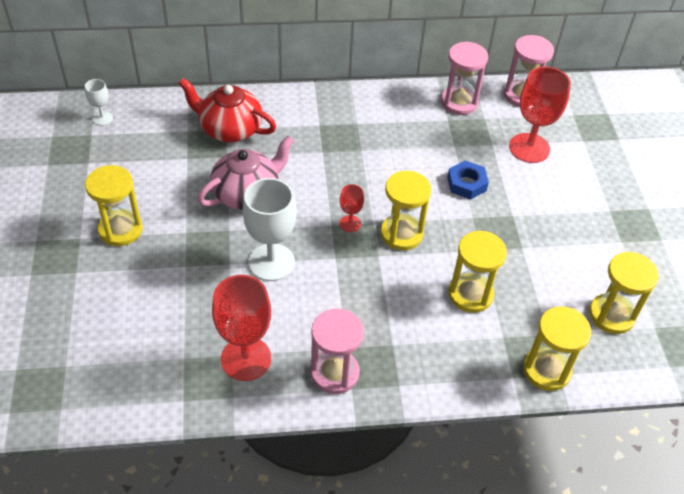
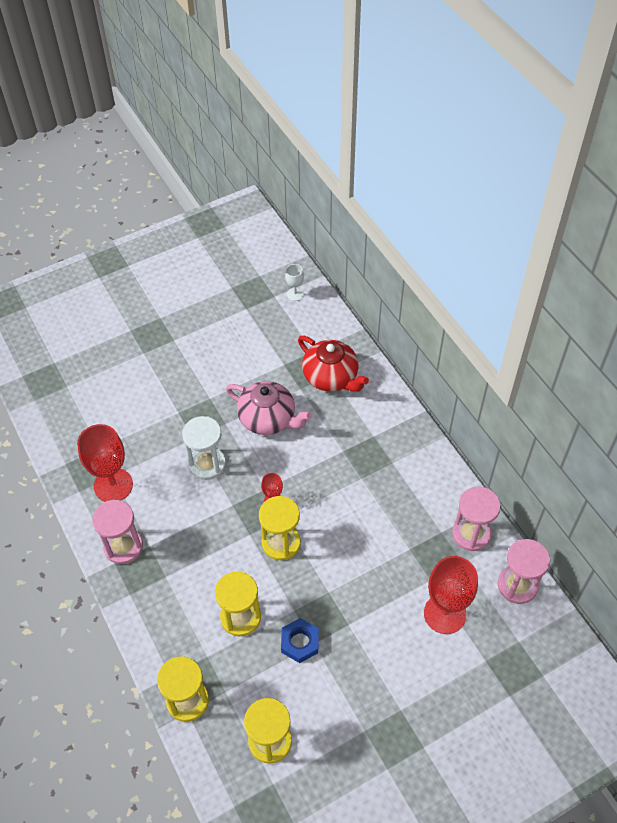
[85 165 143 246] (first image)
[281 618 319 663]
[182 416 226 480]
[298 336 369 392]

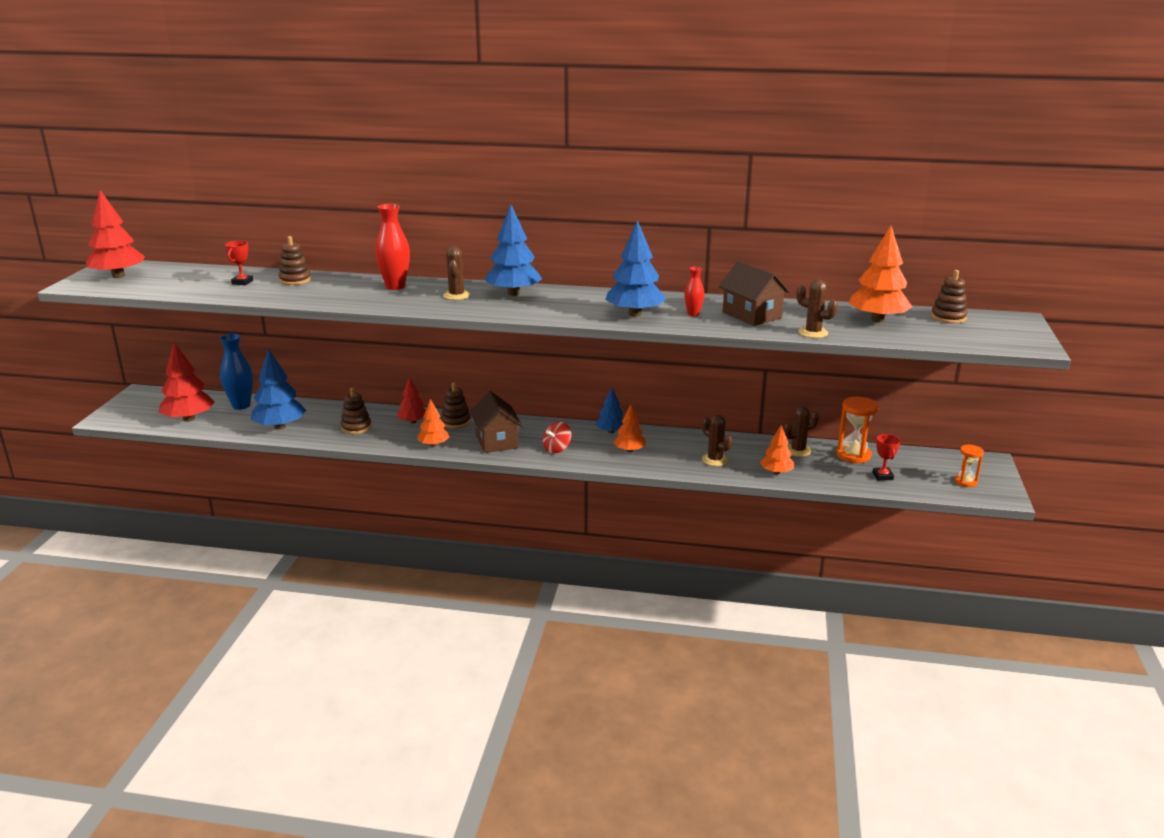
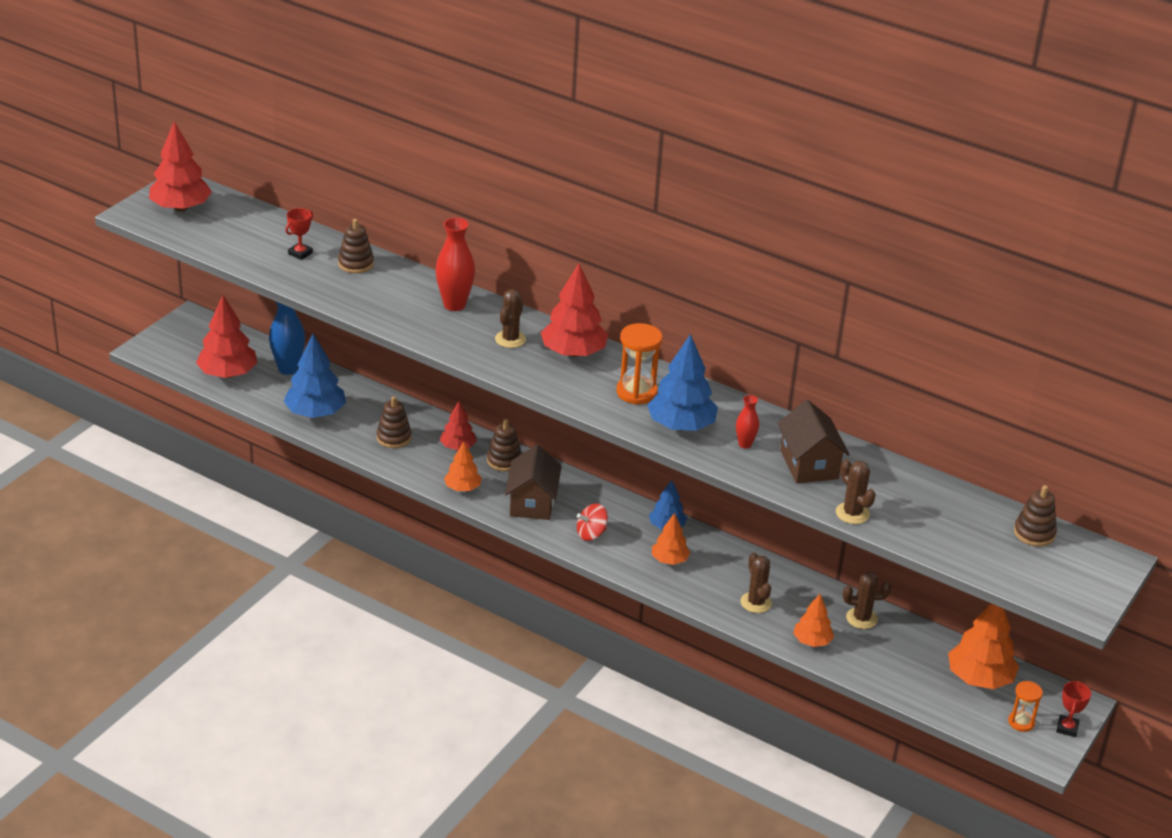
[616 323 663 404]
[948 604 1019 689]
[1056 681 1091 737]
[540 263 608 357]

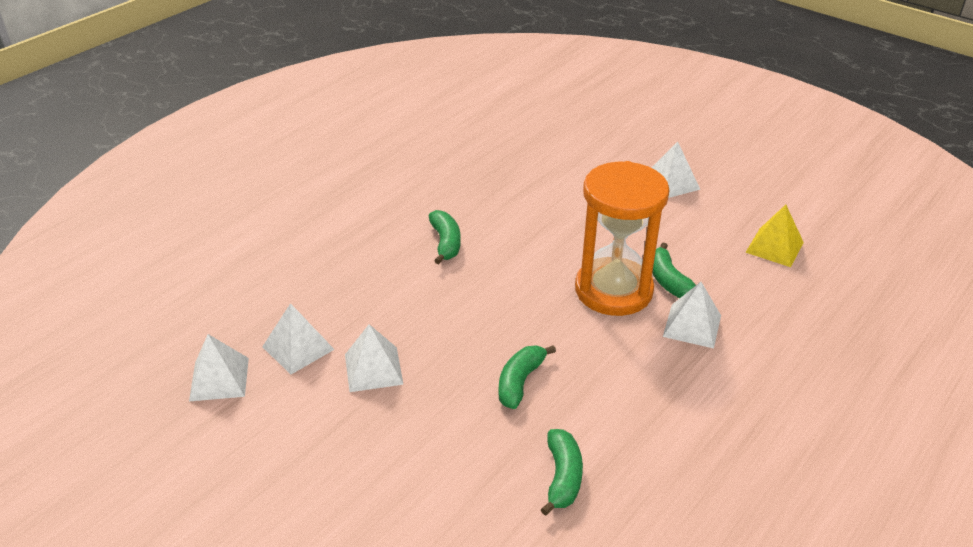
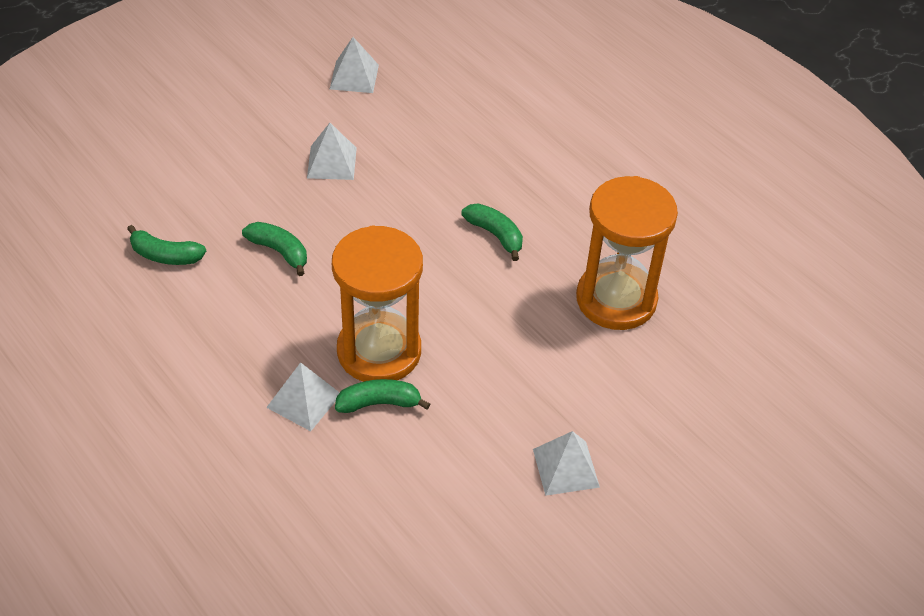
[262 303 335 374] (first image)
[745 205 804 267] (first image)
[576 176 678 330]
[461 203 523 261]

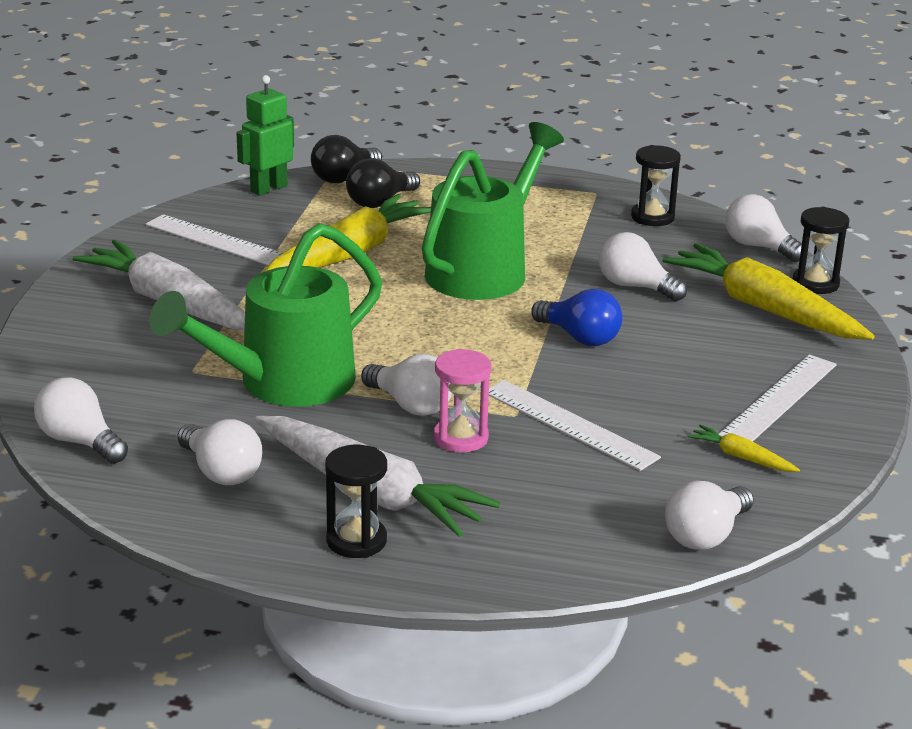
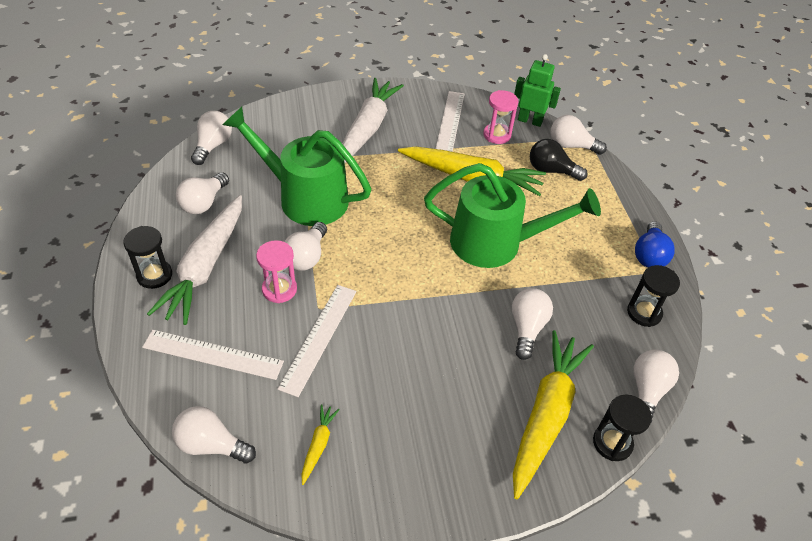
[483 90 518 144]
[635 221 675 268]
[142 330 284 380]
[550 115 607 155]

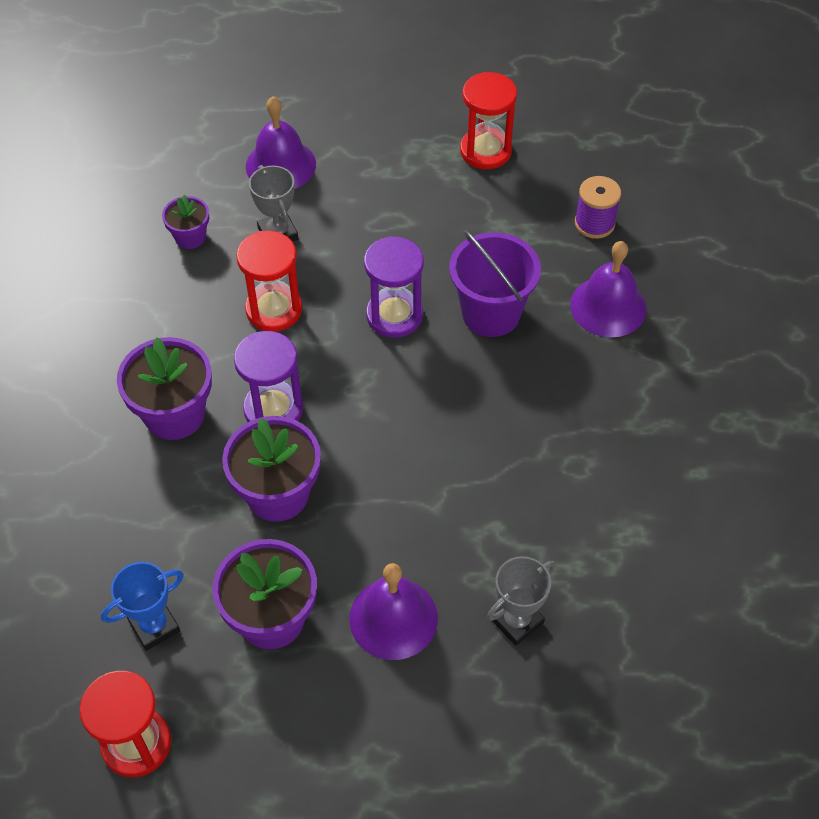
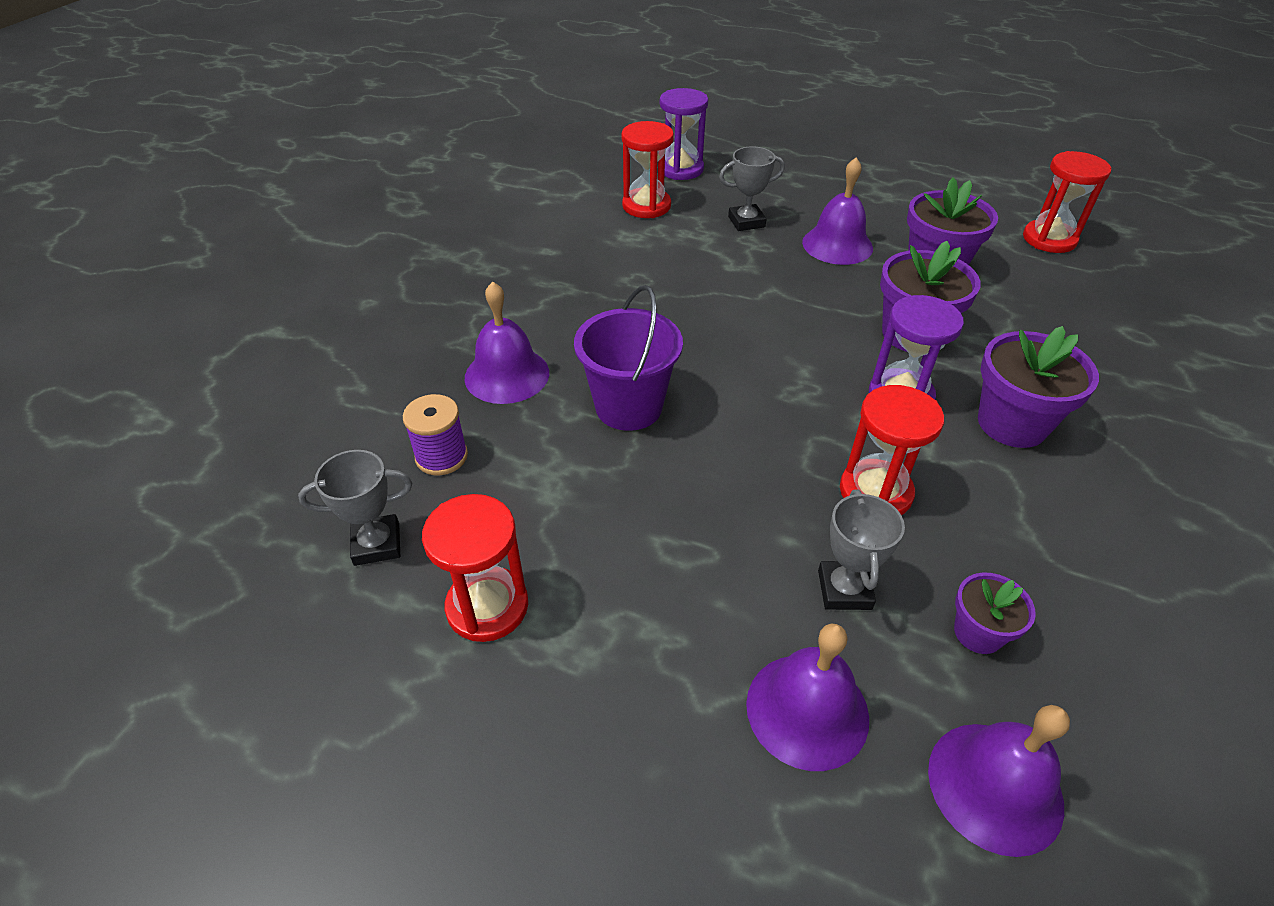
[101 562 184 651] (first image)
[298 450 412 566]
[621 121 674 218]
[928 705 1070 857]
[660 88 708 180]

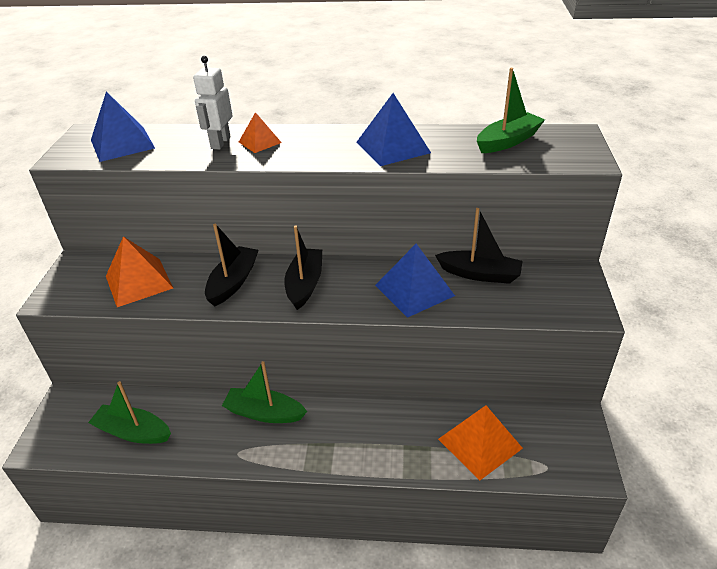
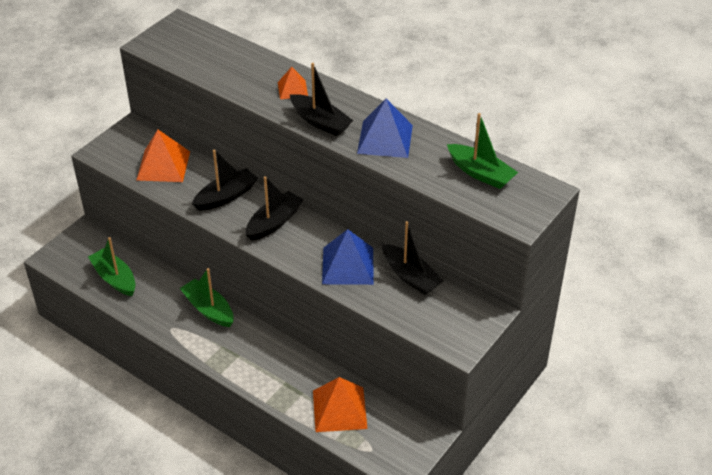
[91 91 155 162] (first image)
[193 56 232 150] (first image)
[290 63 353 136]
[447 113 518 189]

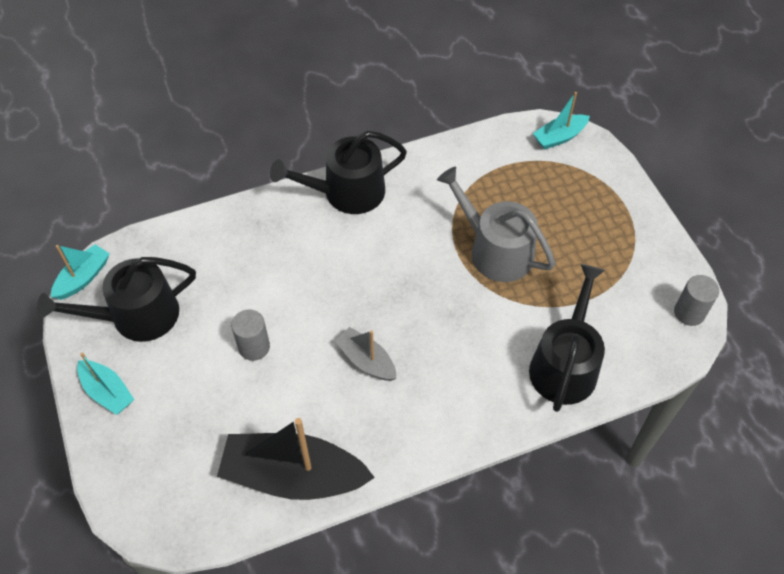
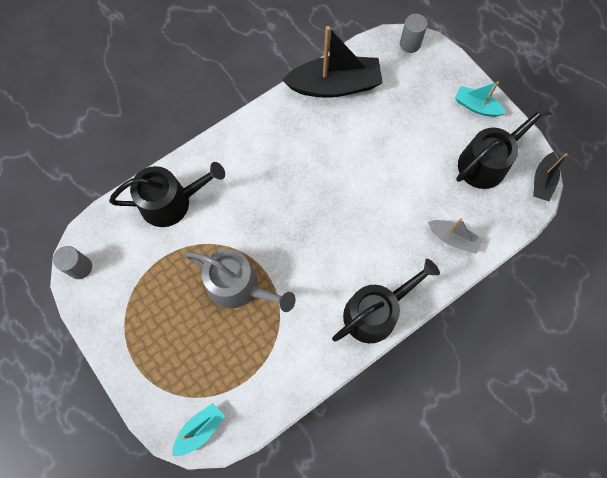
[400 14 428 53]
[428 218 483 254]
[533 152 567 201]
[109 162 225 227]

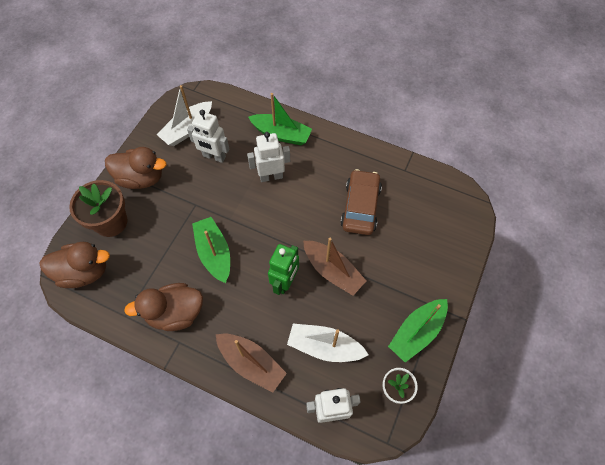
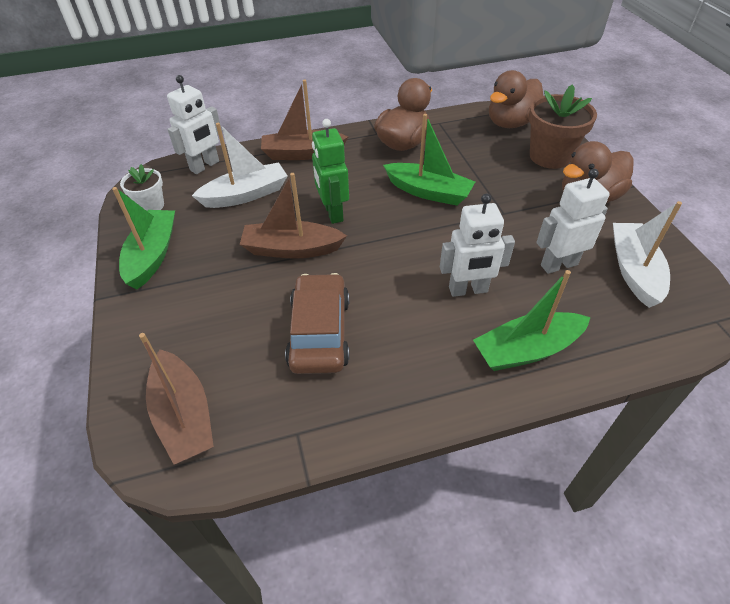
[139 333 214 465]
[440 194 515 297]
[285 273 349 374]

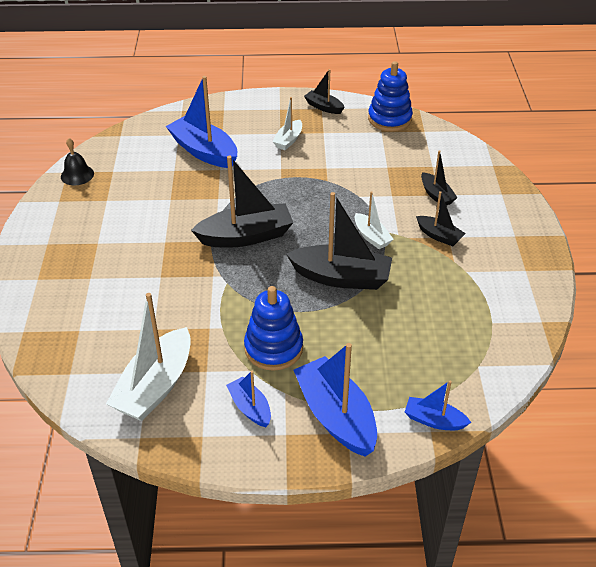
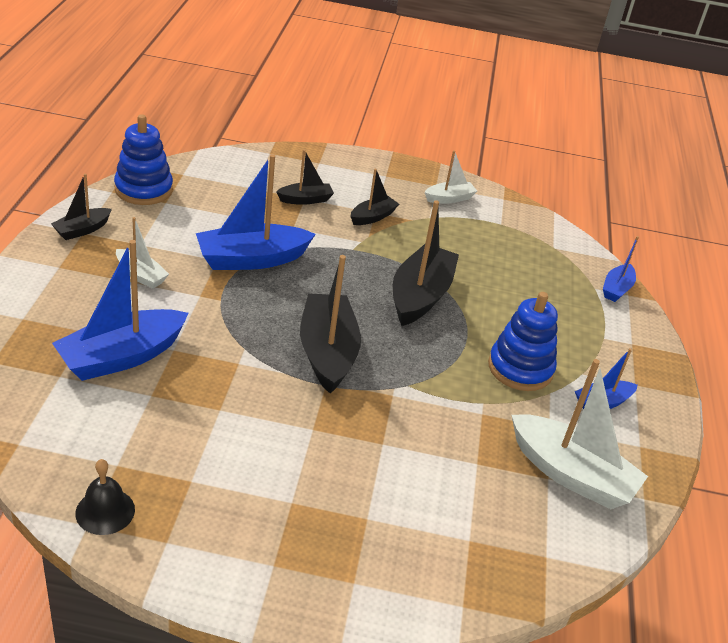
[196 154 316 270]
[425 150 477 204]

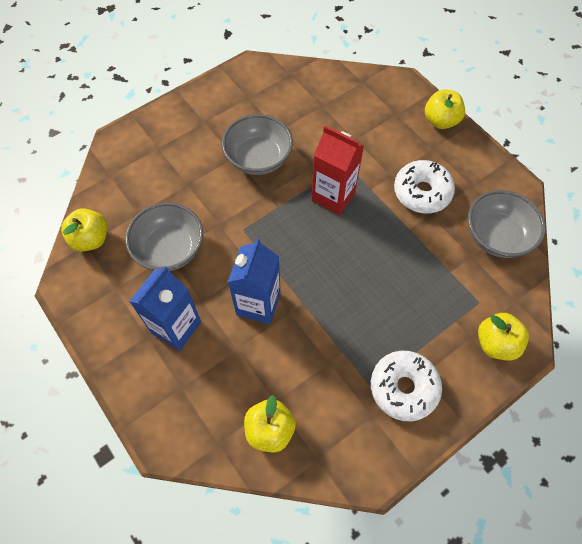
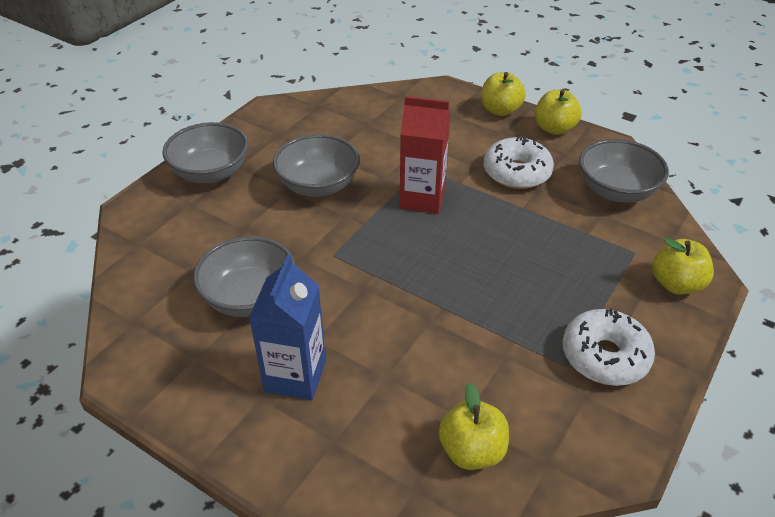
[228 238 280 324] (first image)
[162 122 249 183]
[535 90 582 135]

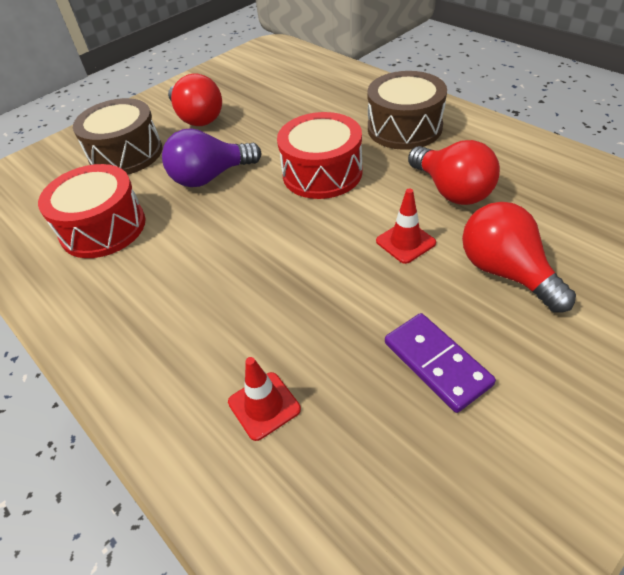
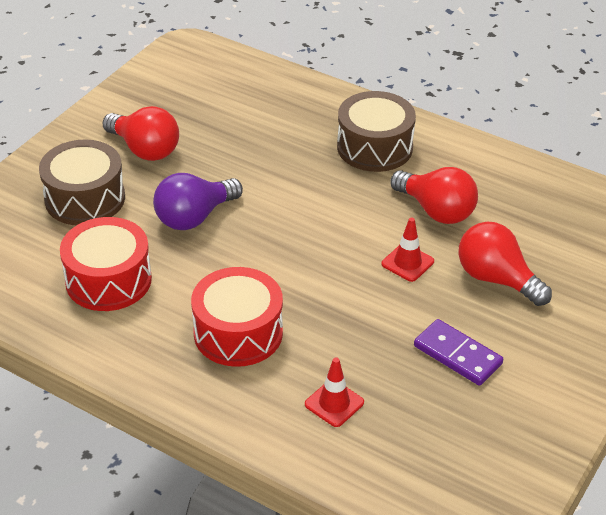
[191 267 283 367]

